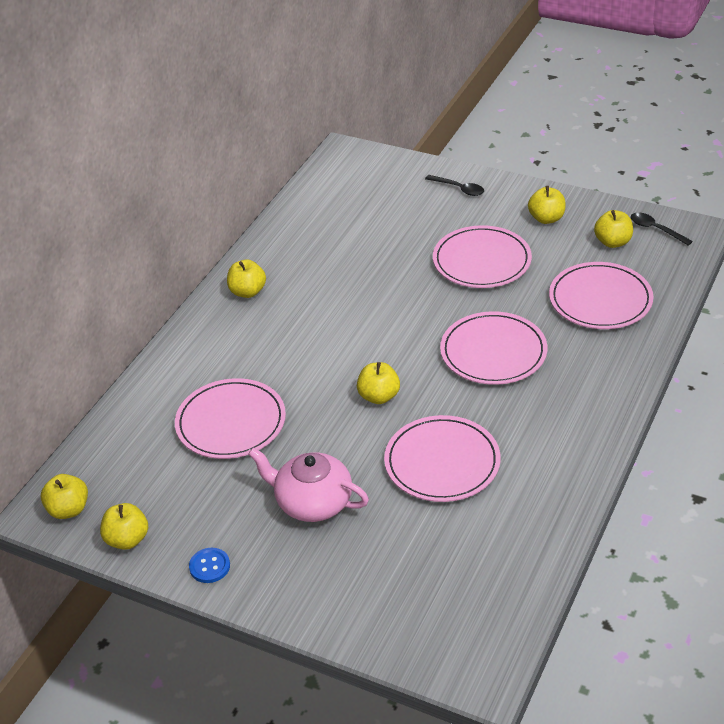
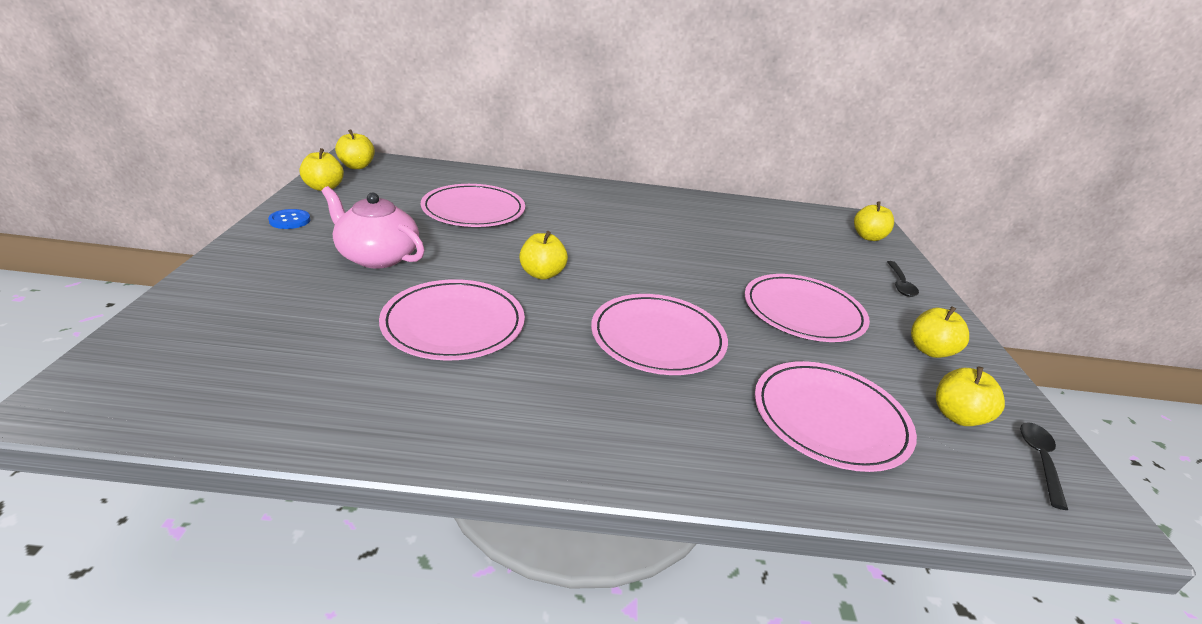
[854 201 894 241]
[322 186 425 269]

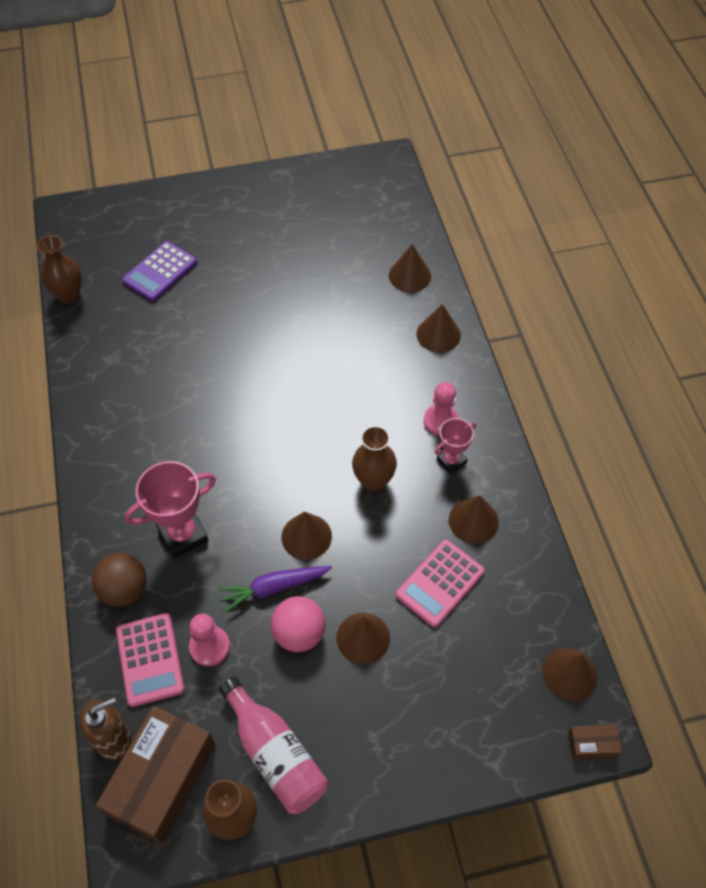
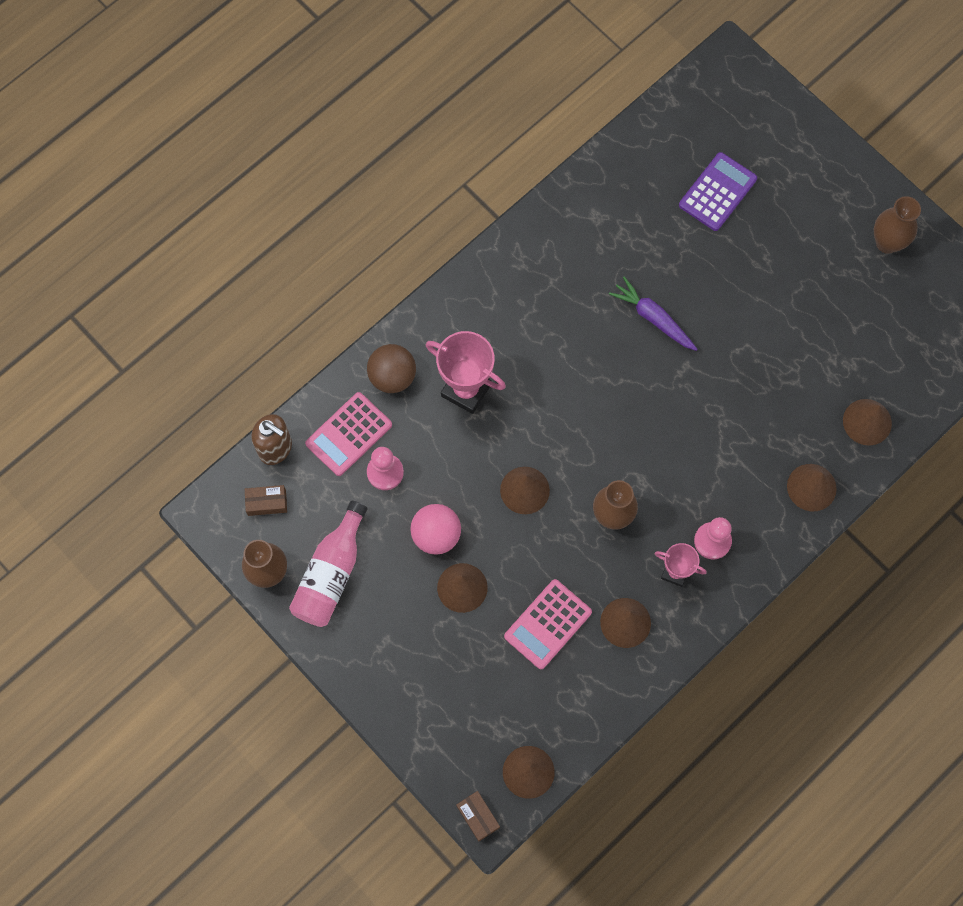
[874 196 921 254]
[609 277 698 351]
[679 152 757 231]
[504 579 592 669]
[245 485 287 516]

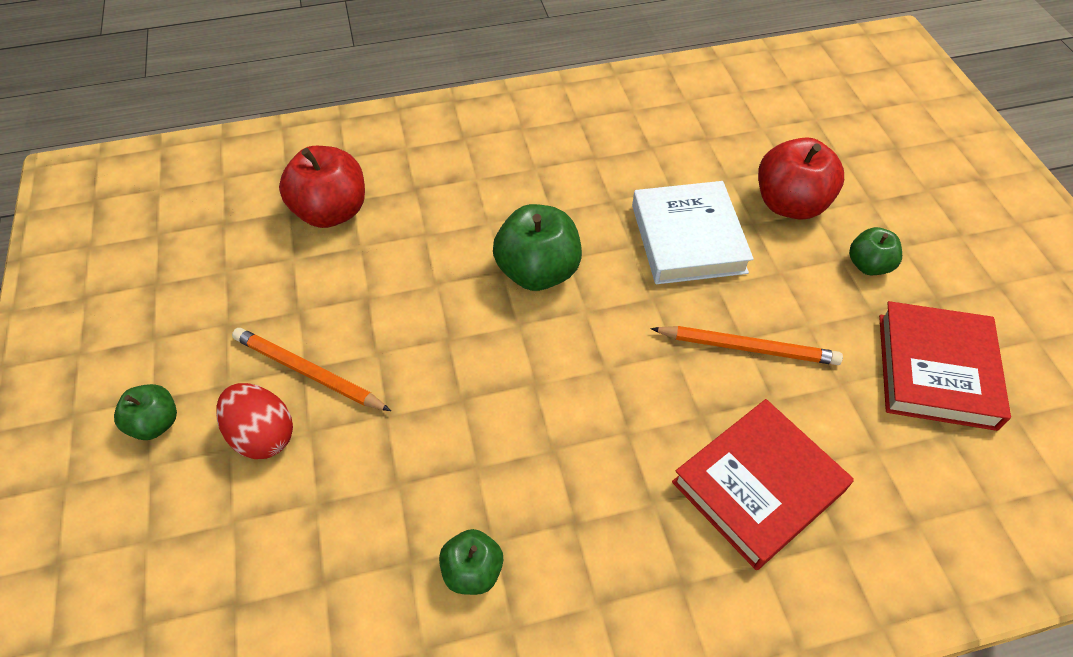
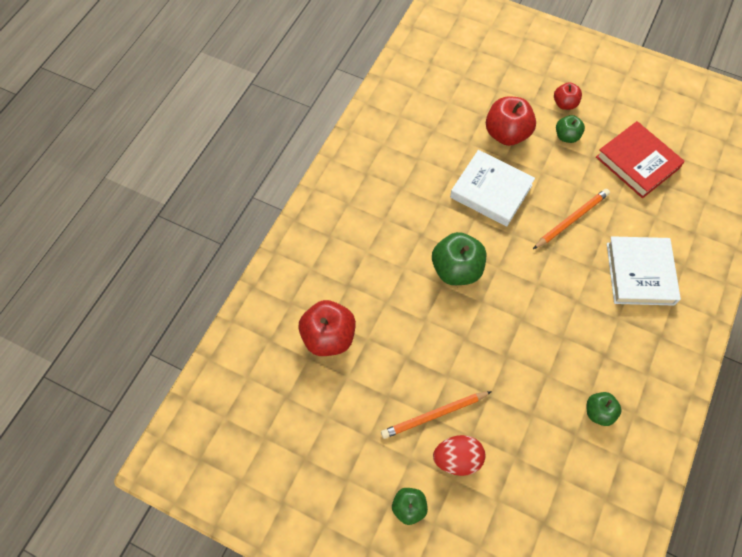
[554 82 582 110]
[607 236 681 306]

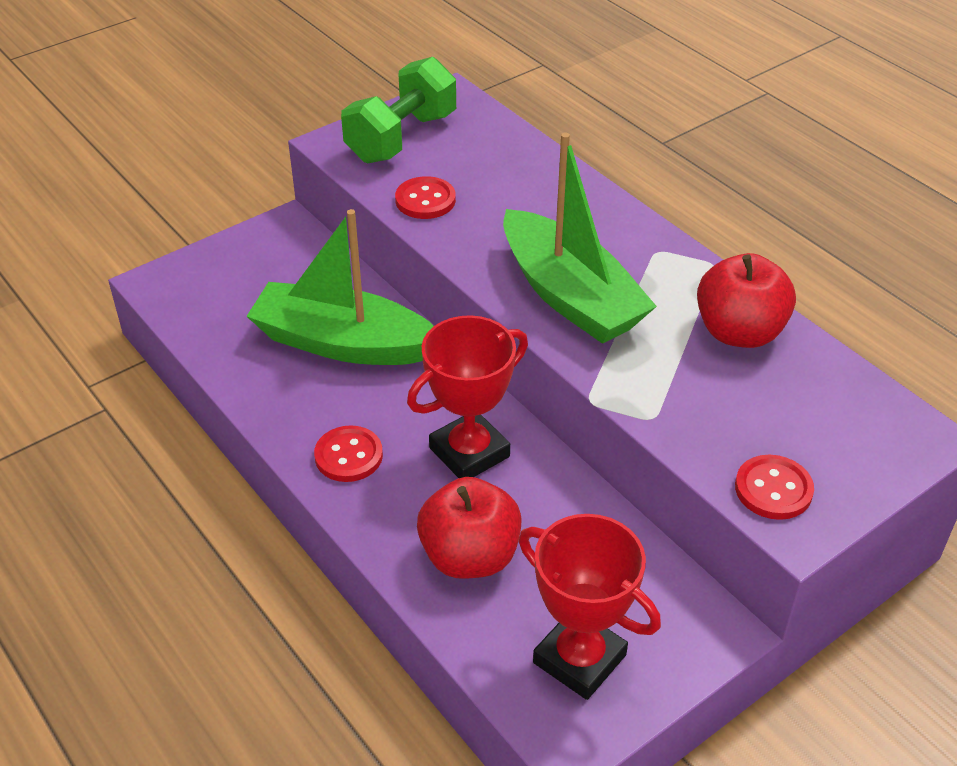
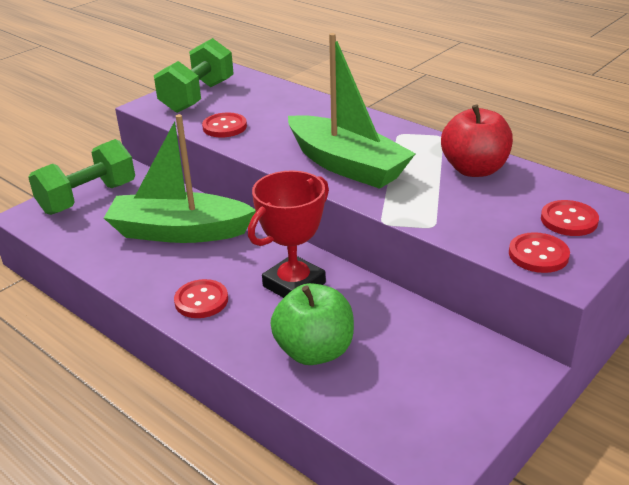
[519 514 661 700] (first image)
[28 139 135 215]
[541 200 599 236]
[271 283 354 365]

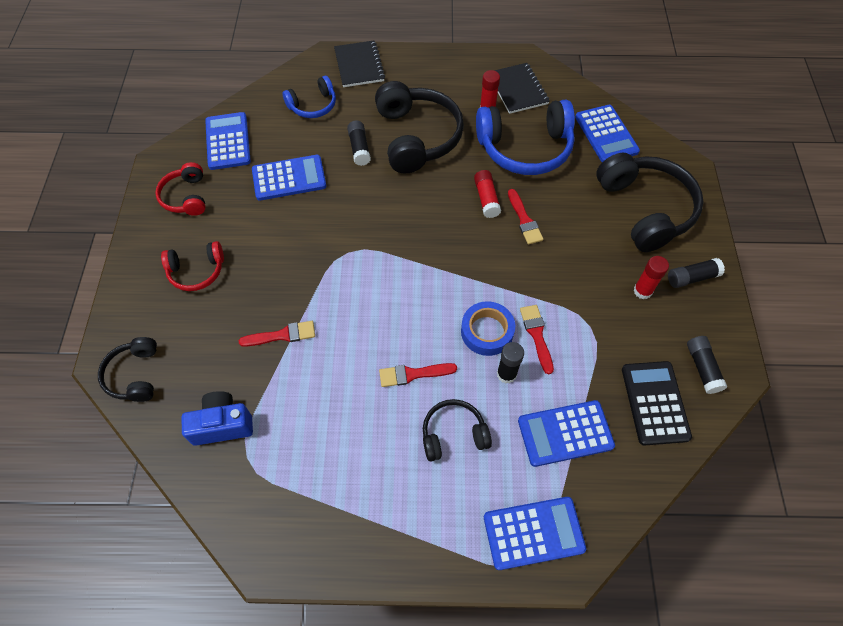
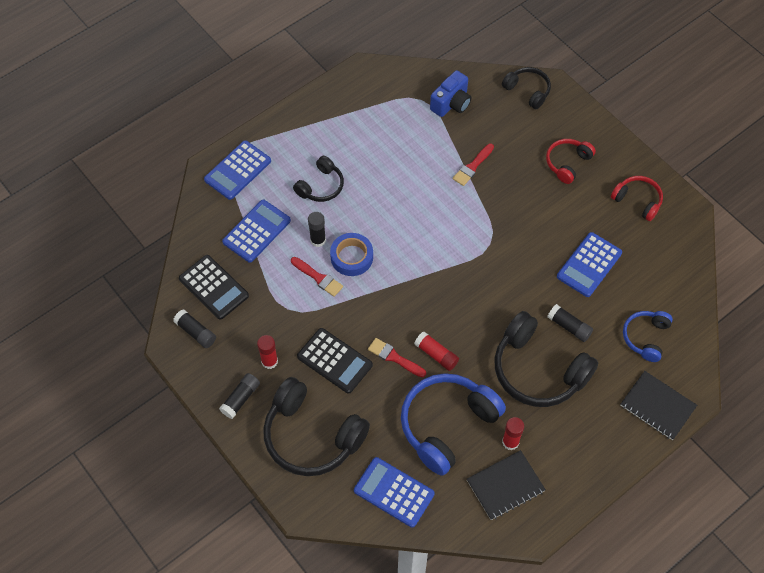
[205 112 251 170] (first image)
[379 363 457 387] (first image)
[297 328 373 394]
[467 450 546 520]

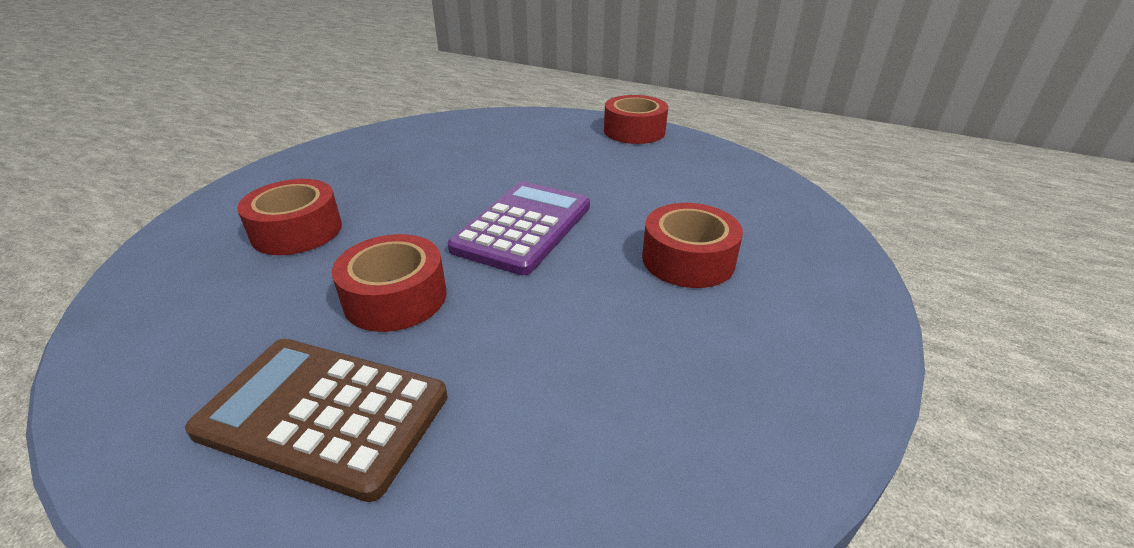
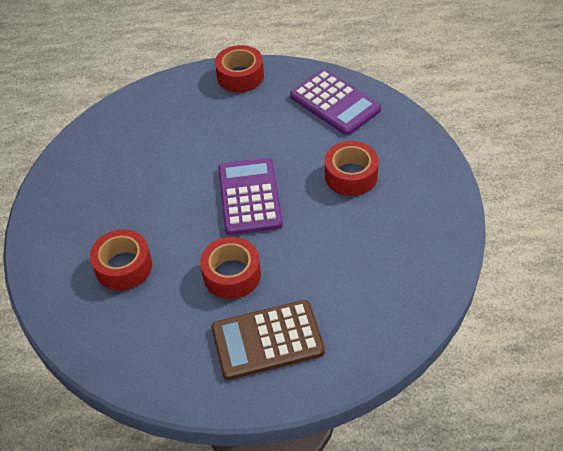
[290 69 381 135]

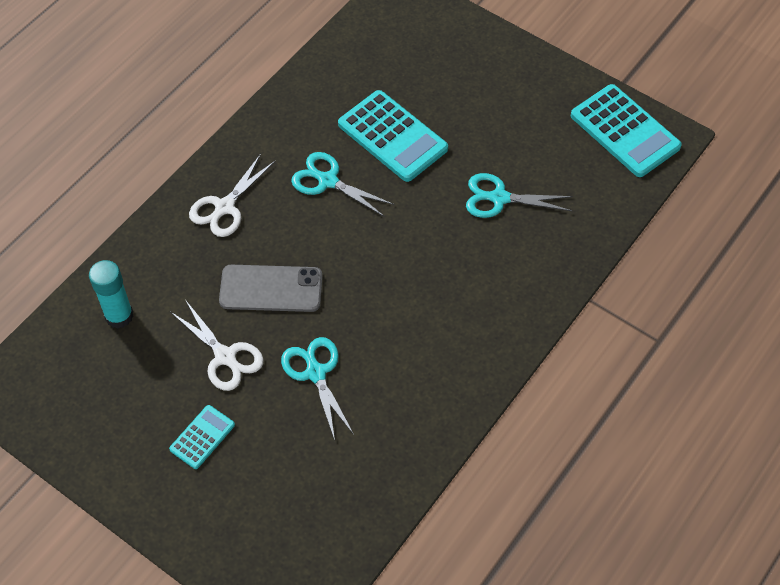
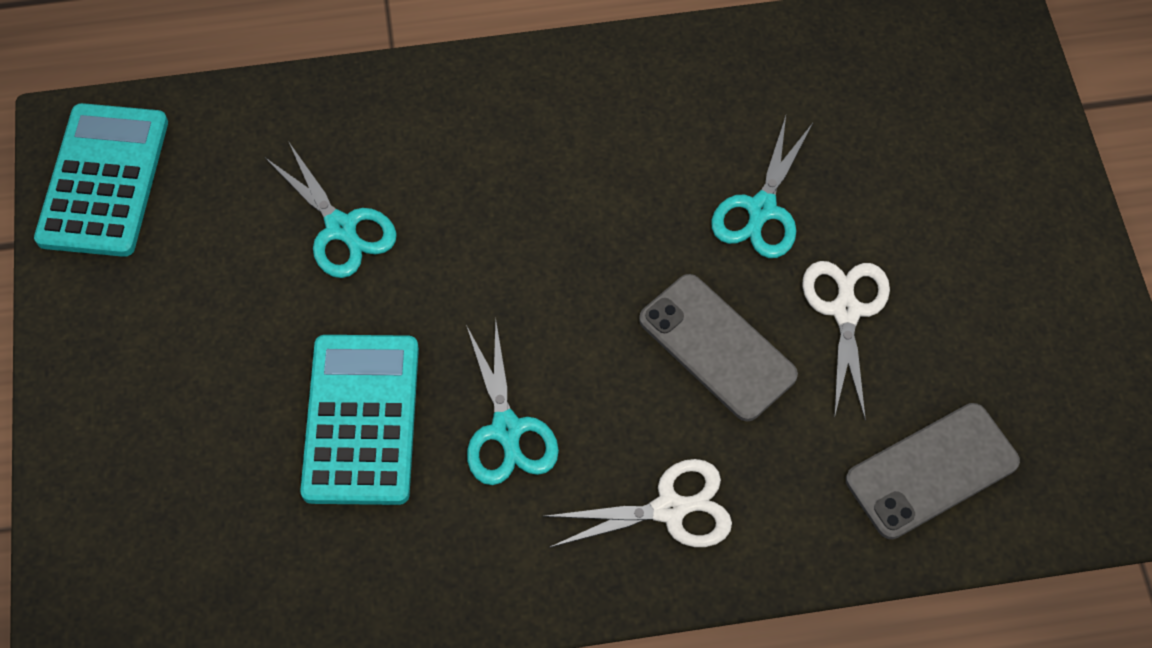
[169 405 235 469] (first image)
[846 403 1020 539]

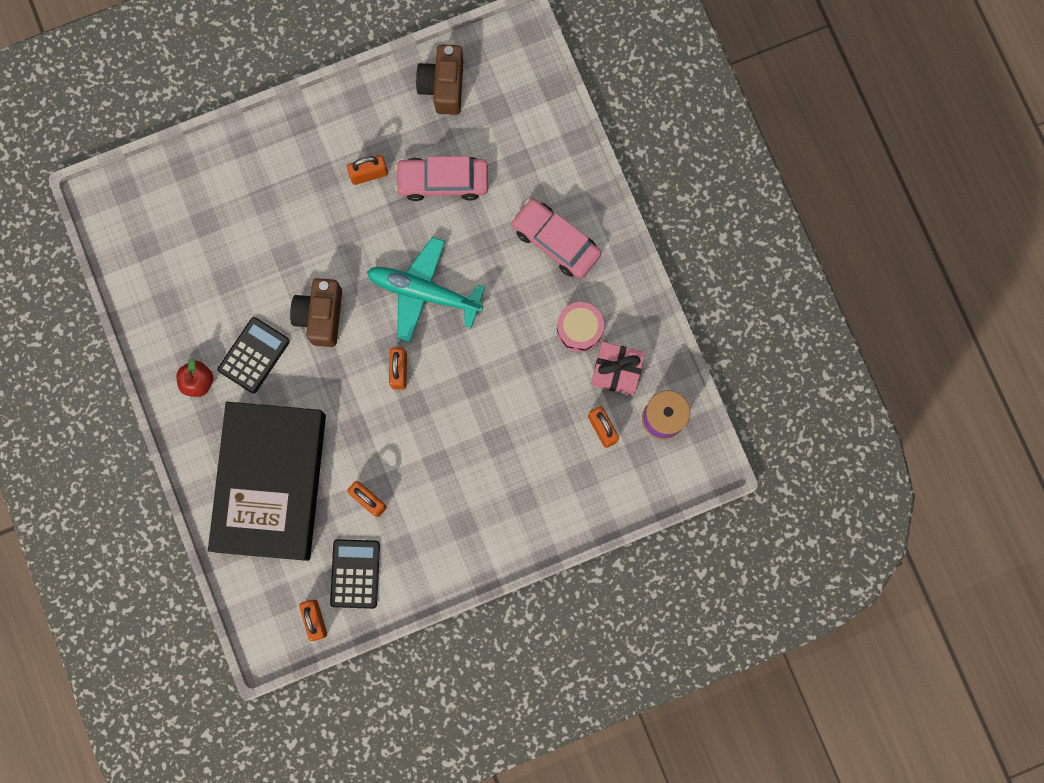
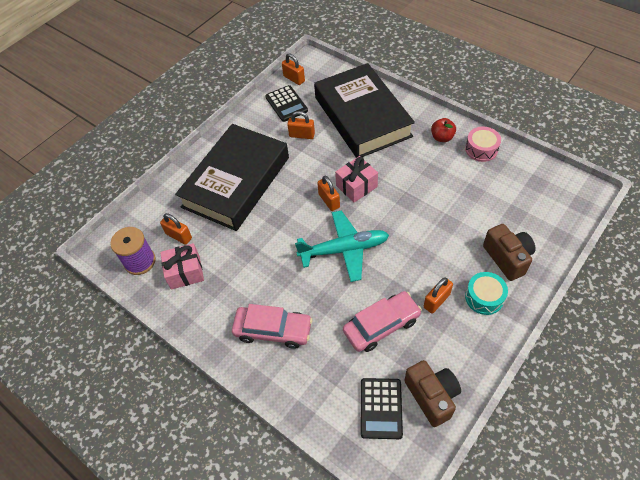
[175 124 289 231]
[335 156 378 202]
[465 272 508 315]
[361 378 403 439]
[483 224 536 281]
[465 127 501 162]

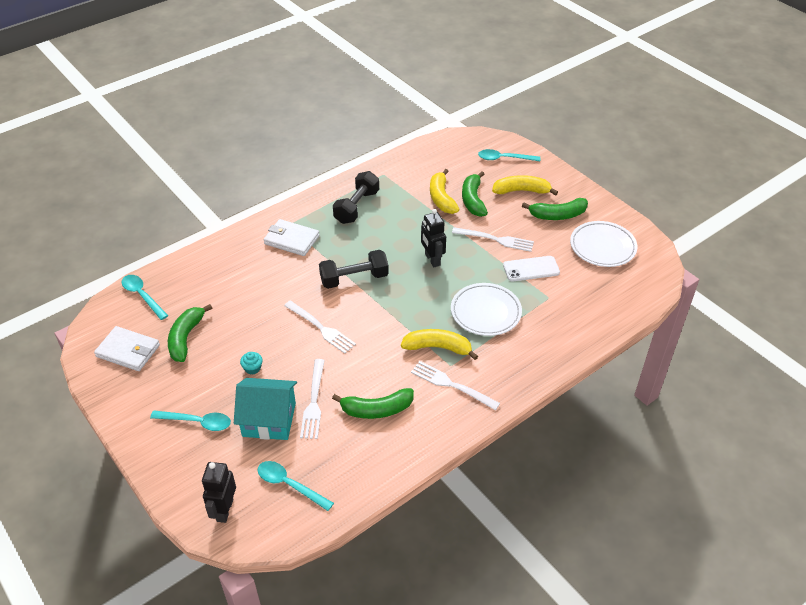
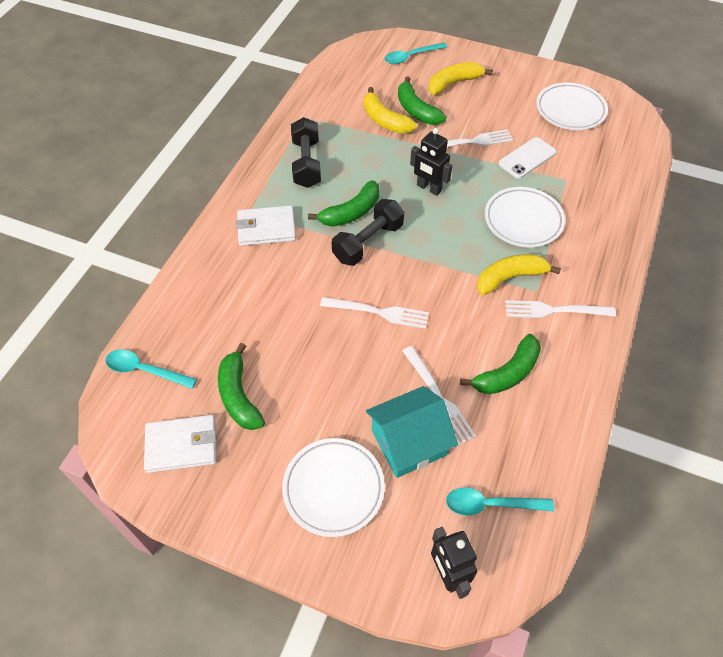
[240 352 263 375] (first image)
[308 180 379 227]
[282 438 385 537]

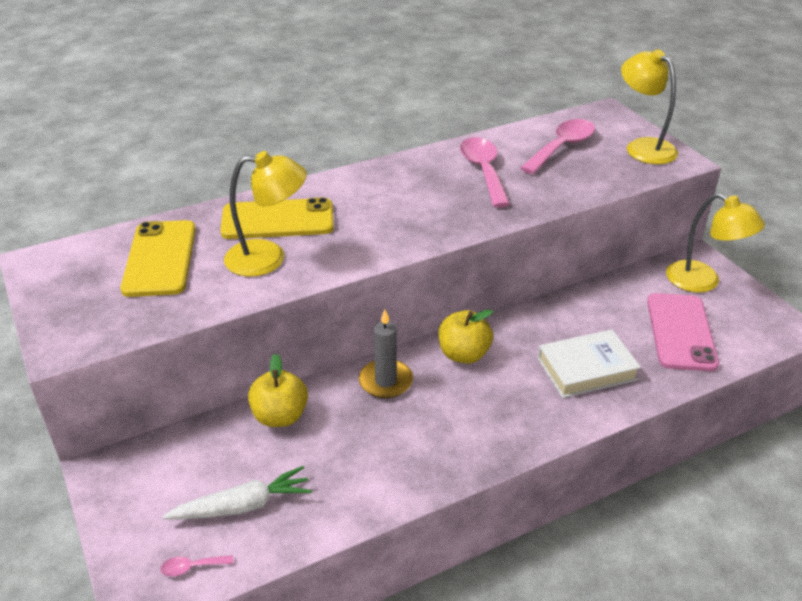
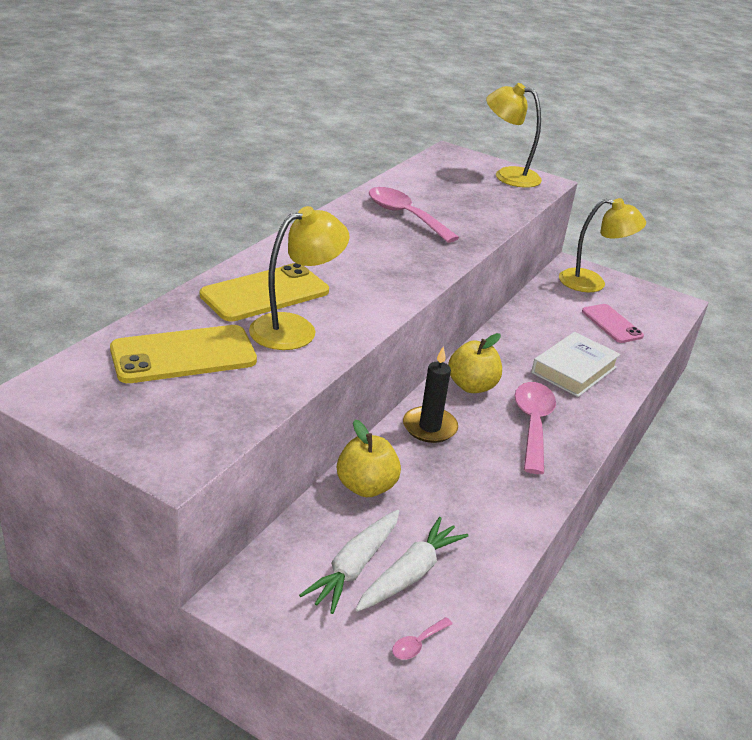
[299 510 399 614]
[515 382 556 474]
[403 347 458 443]
[110 325 257 383]
[582 304 644 343]

